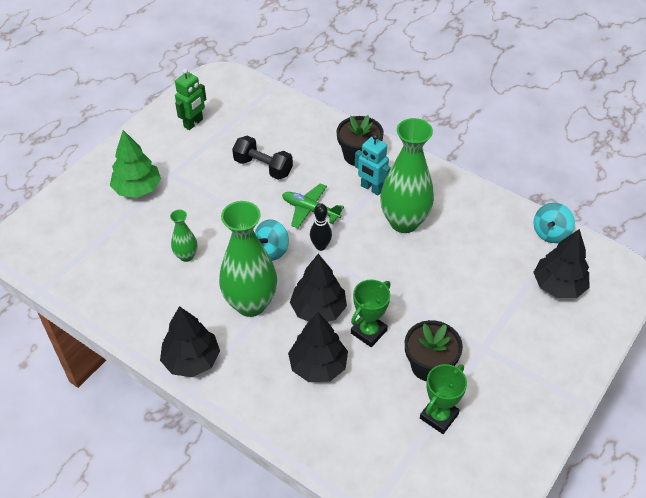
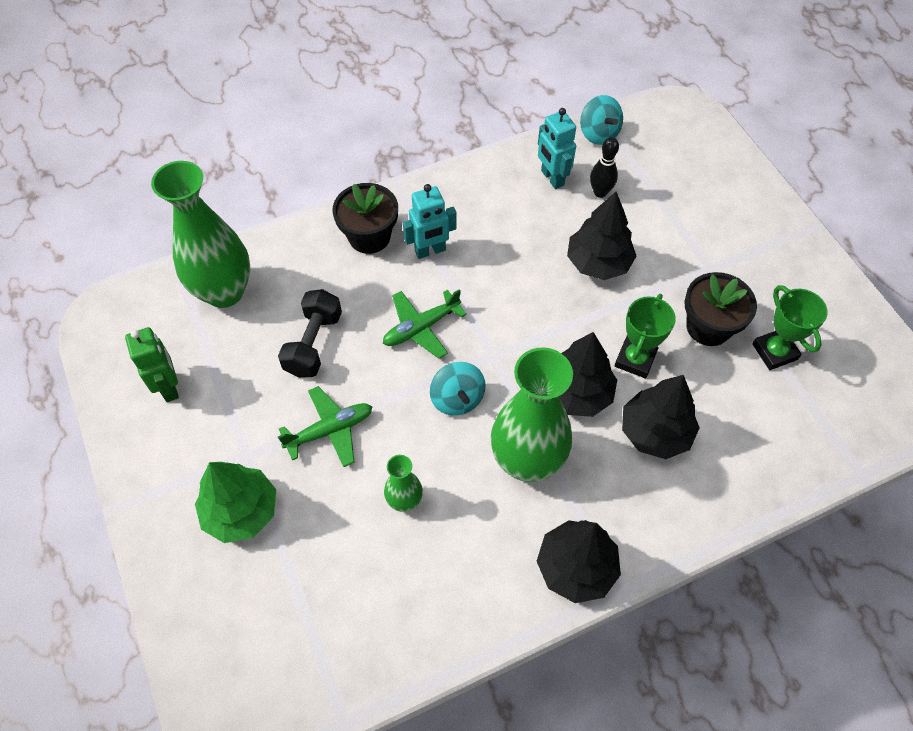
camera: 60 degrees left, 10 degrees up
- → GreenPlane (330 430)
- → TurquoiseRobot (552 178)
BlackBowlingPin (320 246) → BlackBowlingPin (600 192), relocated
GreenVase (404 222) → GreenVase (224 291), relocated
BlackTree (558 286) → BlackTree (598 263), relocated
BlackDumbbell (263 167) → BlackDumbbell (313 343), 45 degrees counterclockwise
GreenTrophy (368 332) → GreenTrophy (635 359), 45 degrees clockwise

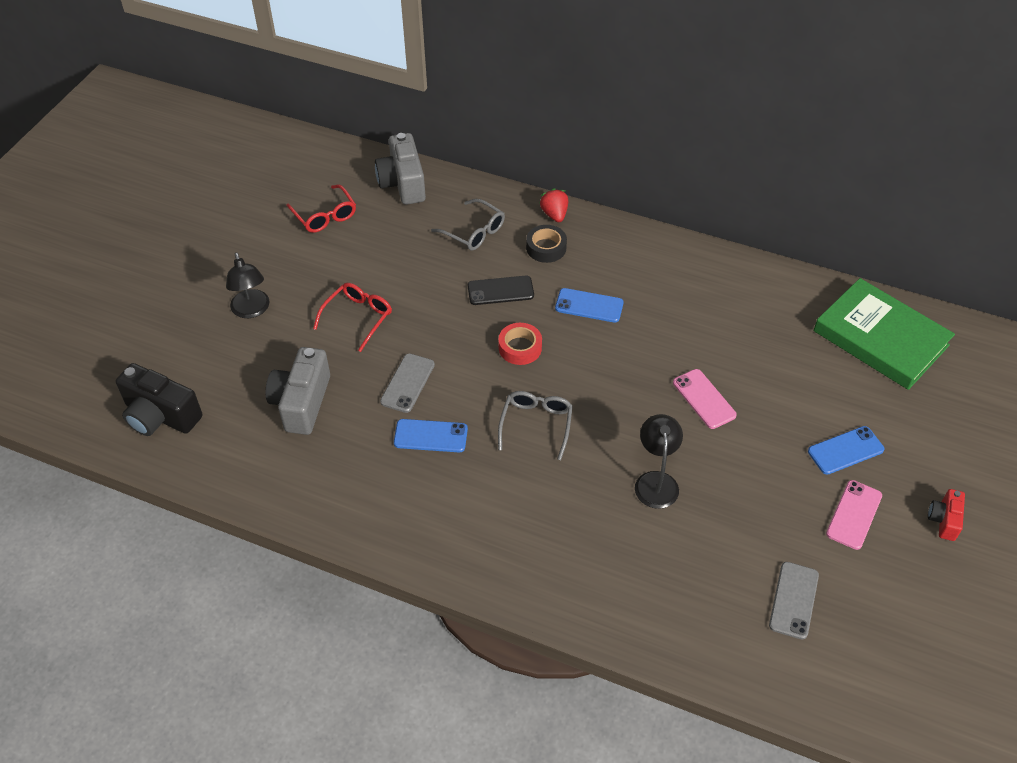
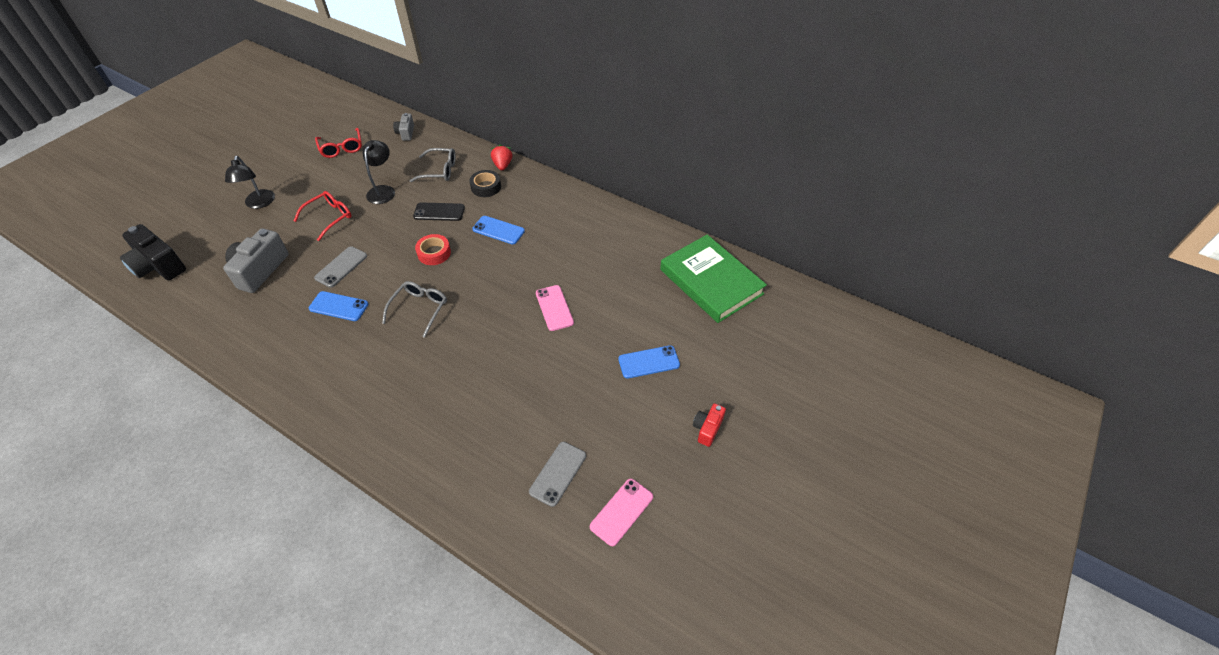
camera: 10 degrees right, 0 degrees up
BlackLamp (656 481) → BlackLamp (383 190), relocated
PinkPhone (854 514) → PinkPhone (621 511), relocated
GreyGlasses (474 232) → GreyGlasses (440 170), 45 degrees counterclockwise
GreyCamera (403 183) → GreyCamera (406 133), x0.54

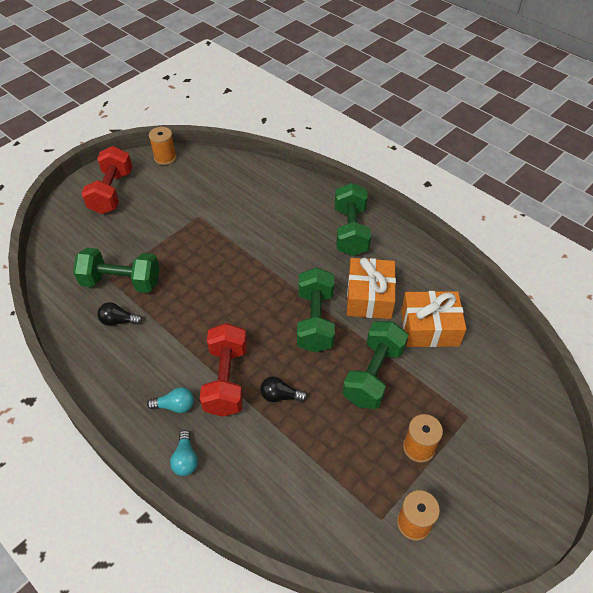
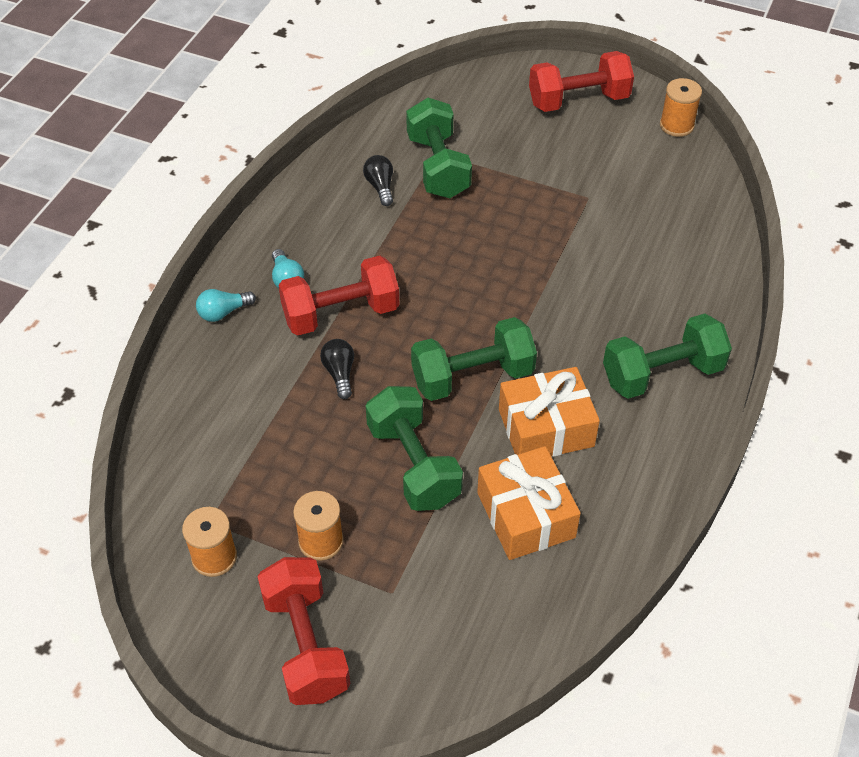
camera: 70 degrees right, 0 degrees up
- → RedDumbbell (306 644)
GreenDumbbell (373 374) → GreenDumbbell (413 464), 60 degrees clockwise

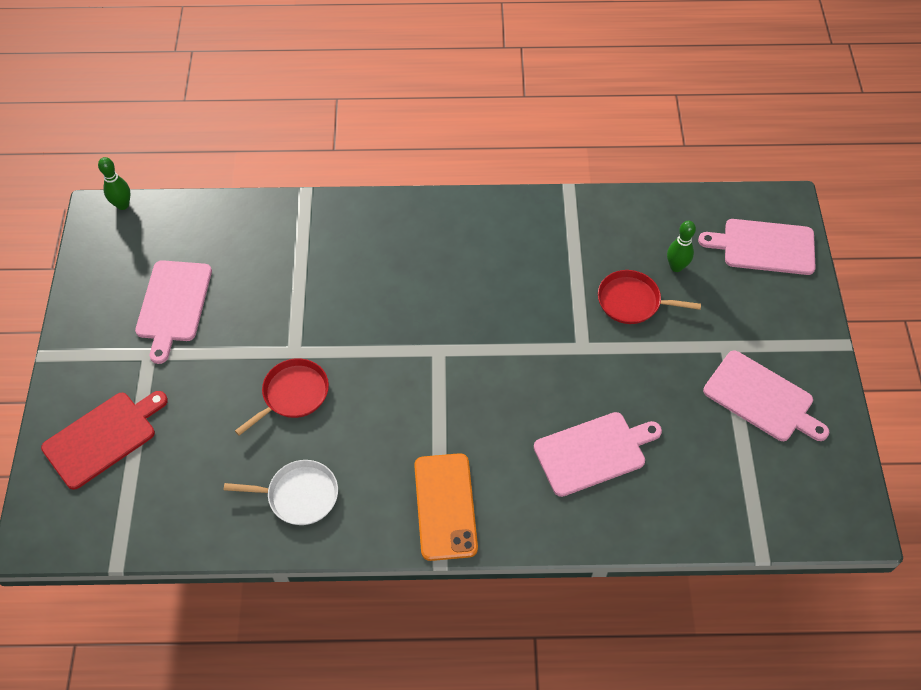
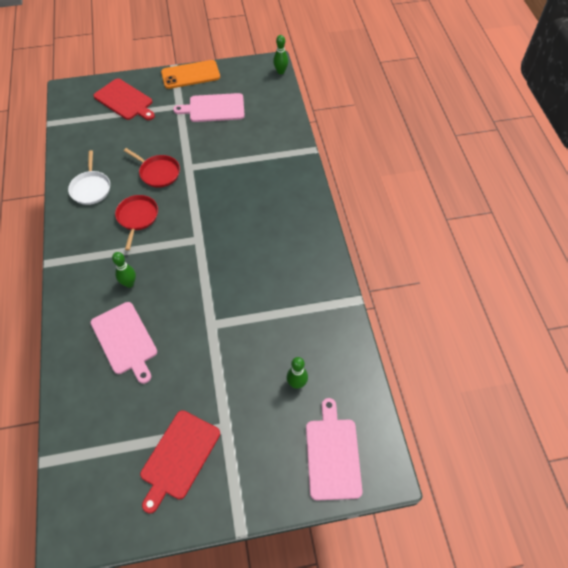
camera: 80 degrees right, 0 degrees up
- → GreenBowlingPin (129 283)
OrangePhone (445 506) → OrangePhone (190 75), relocated
RedPan (632 301) → RedPan (137 217), relocated
PinkCuttingBoard (762 398) → RedCuttingBoard (179 457)

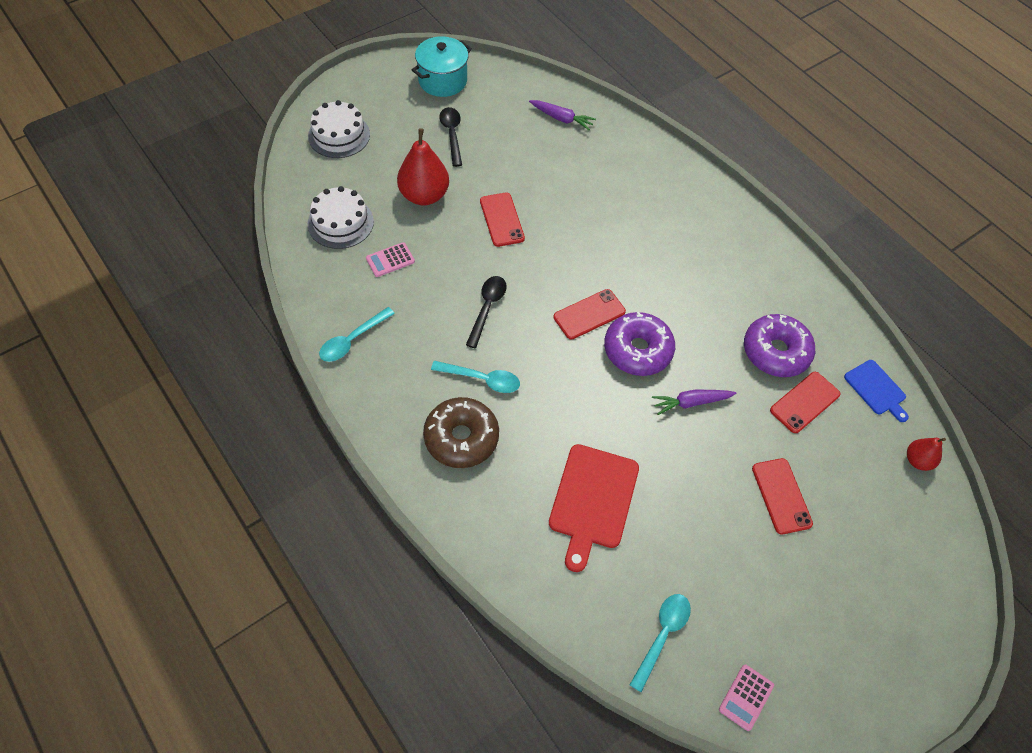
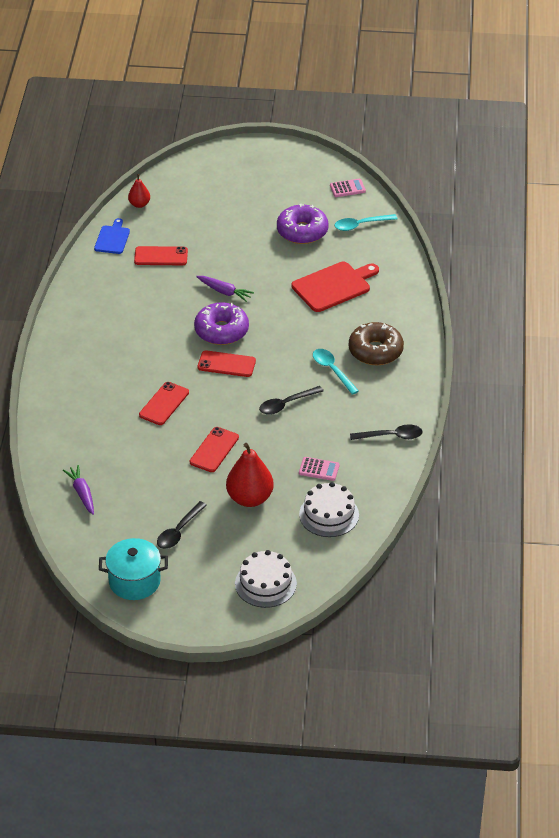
camera: 135 degrees left, 15 degrees down
PurpleDonut (775 352) → PurpleDonut (302 231), relocated
RedPhone (781 496) → RedPhone (164 404), relocated
TurquoiseSpoon (352 340) → BlackSpoon (391 436)

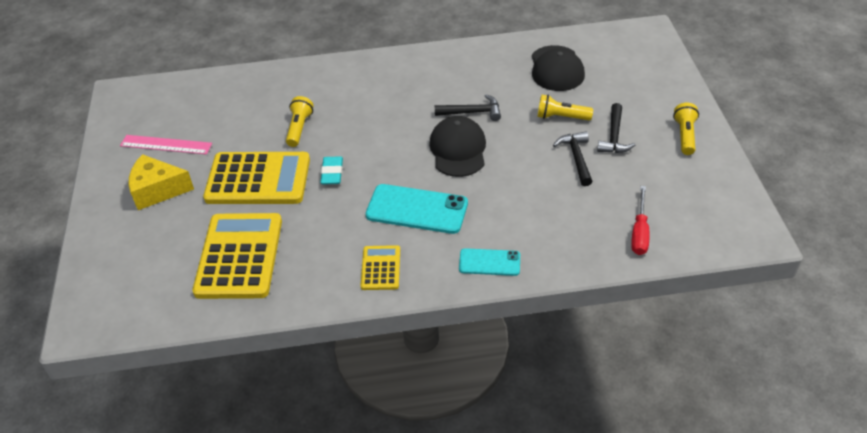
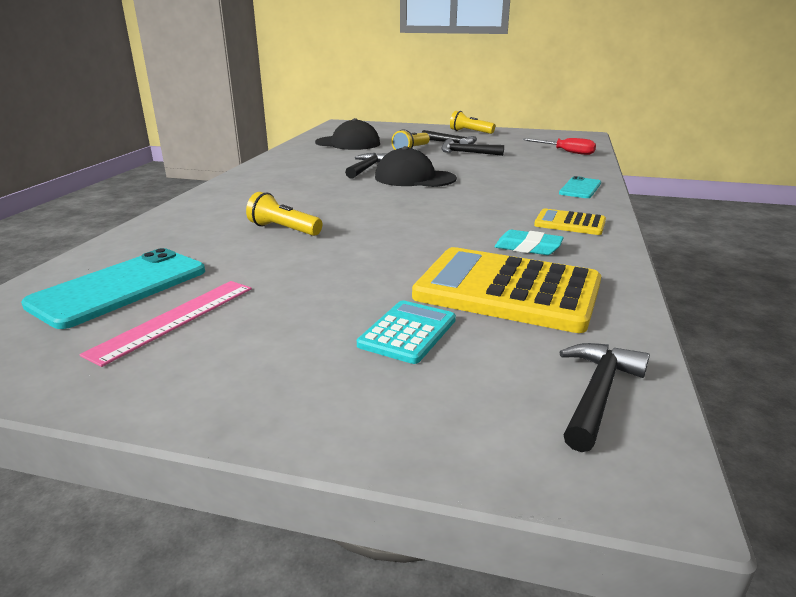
camera: 70 degrees left, 20 degrees down
YellowCheese (157 190) → -
YellowCalculator (258 179) → -
- → TurquoiseCalculator (408 332)
- → BlackHammer (597 393)
TurquoiseEraser (332 173) → TurquoiseEraser (528 248), relocated
TurquoisePhone (417 209) → TurquoisePhone (120 287), relocated

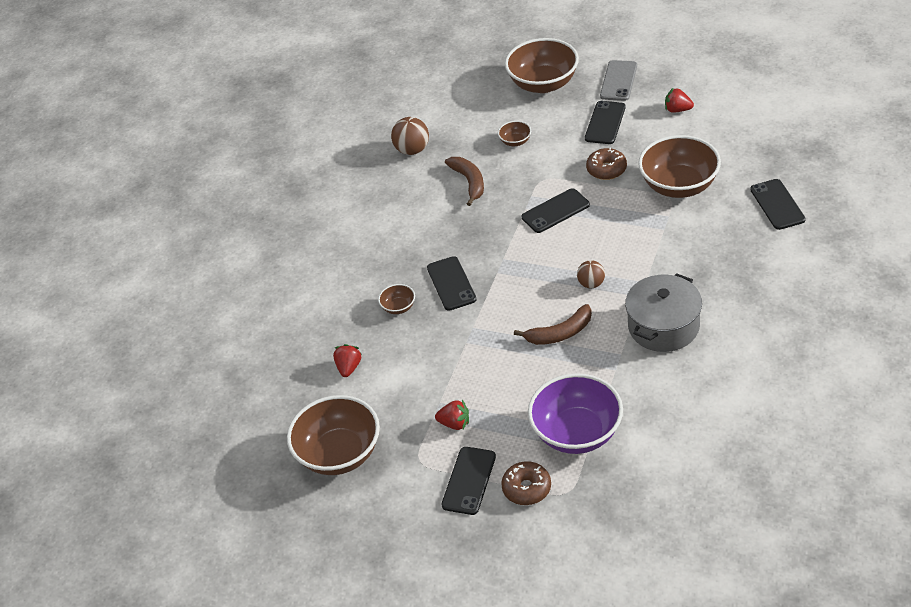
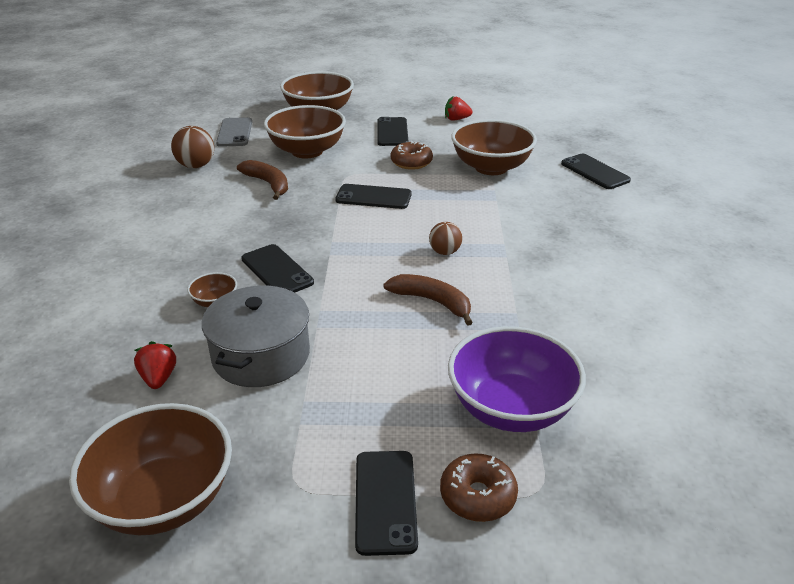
camera: 25 degrees left, 10 degrees down
RedStrawberry (455 423) → -
GreyPhone (618 81) → GreyPhone (234 132), relocated
GreyPot (663 326) → GreyPot (261 355), relocated
BrownBanana (560 333) → BrownBanana (432 302), 105 degrees counterclockwise
BlackPhone (555 211) → BlackPhone (373 197), 60 degrees clockwise
BrownBowl (515 141) → BrownBowl (307 151), x2.27

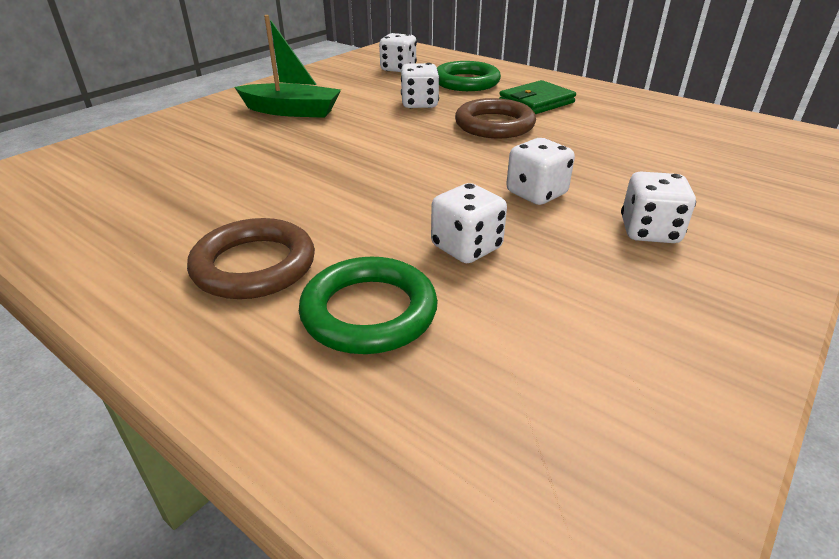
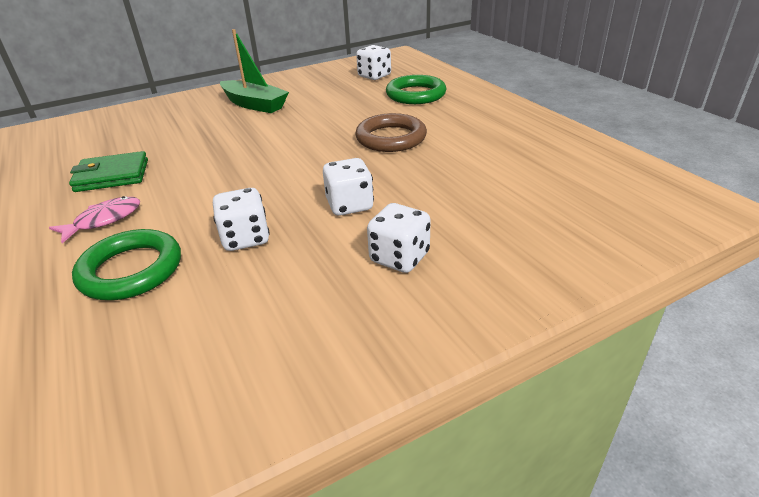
camera: 25 degrees right, 0 degrees up
WhiteDice (419 104) → -
GreenWallet (536 102) → GreenWallet (112 176), relocated
BrownRing (254 265) → PinkFish (104 220)

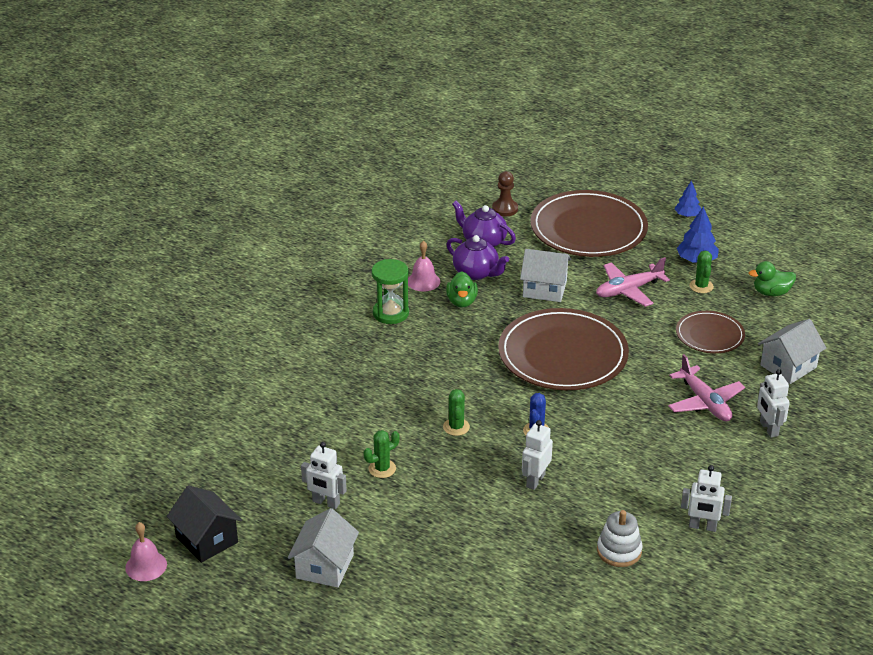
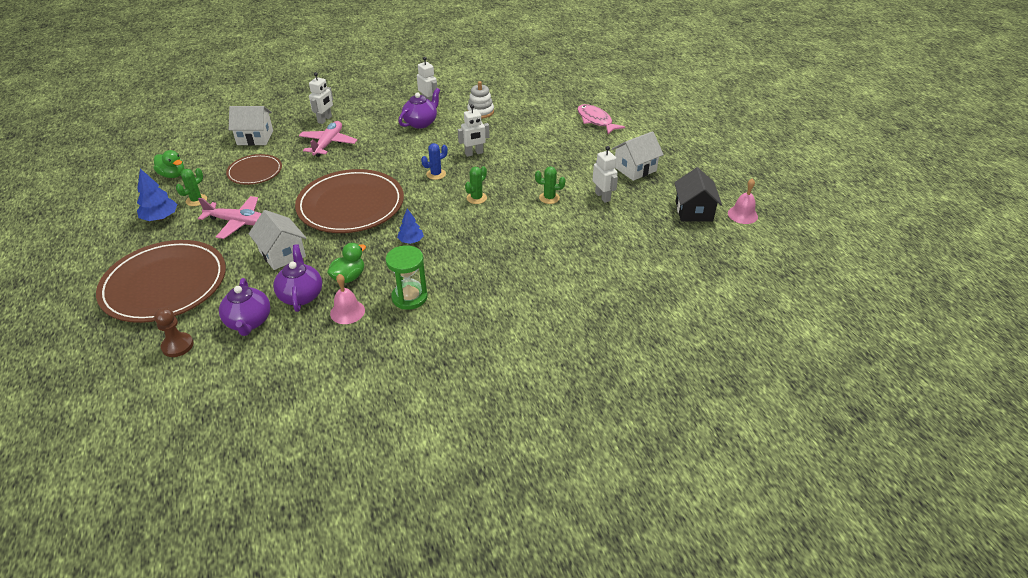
camera: 140 degrees left, 5 degrees up
- → PurpleTeapot (421 123)
- → PinkFish (596 120)
BlueTree (687 215) → BlueTree (411 241), relocated

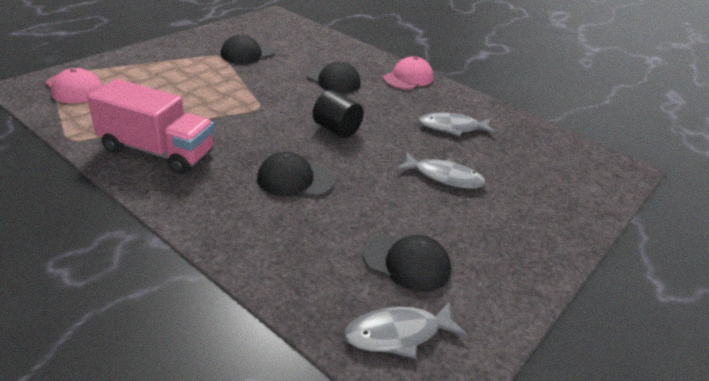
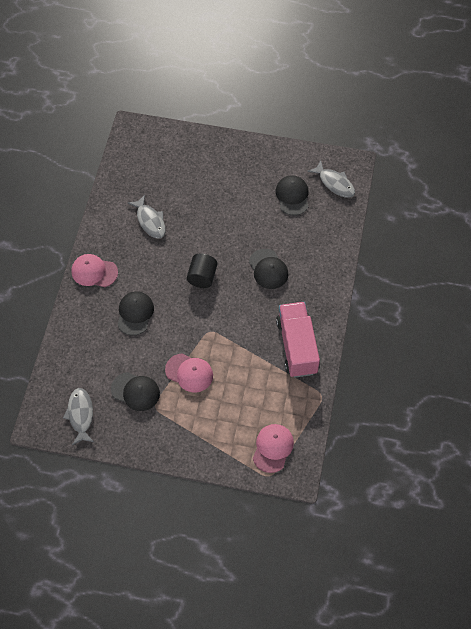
camera: 115 degrees left, 25 degrees up
- → PinkCap (189 373)
GreyFish (444 177) → GreyFish (80 415), relocated

